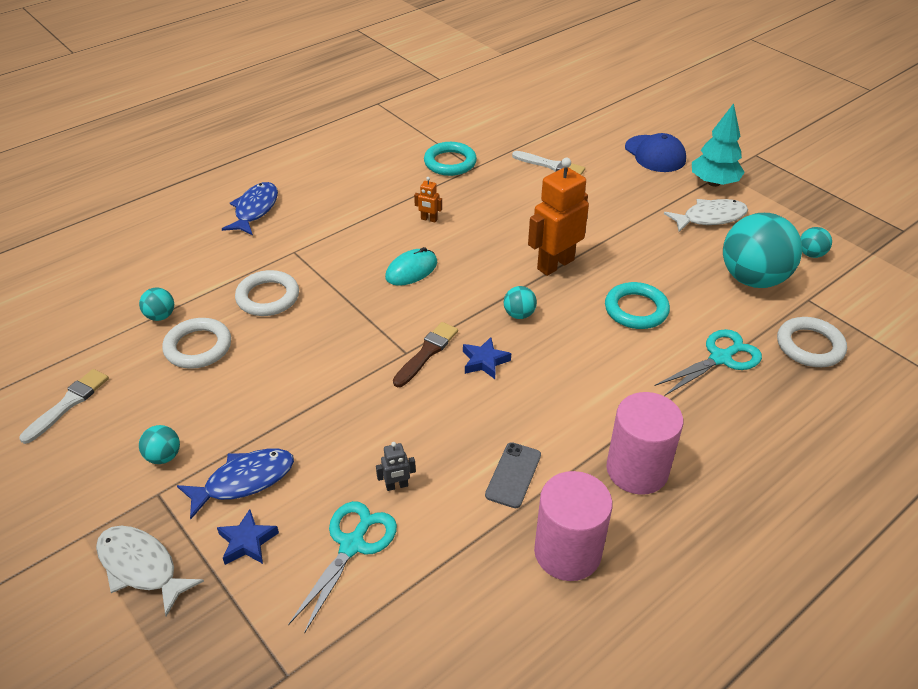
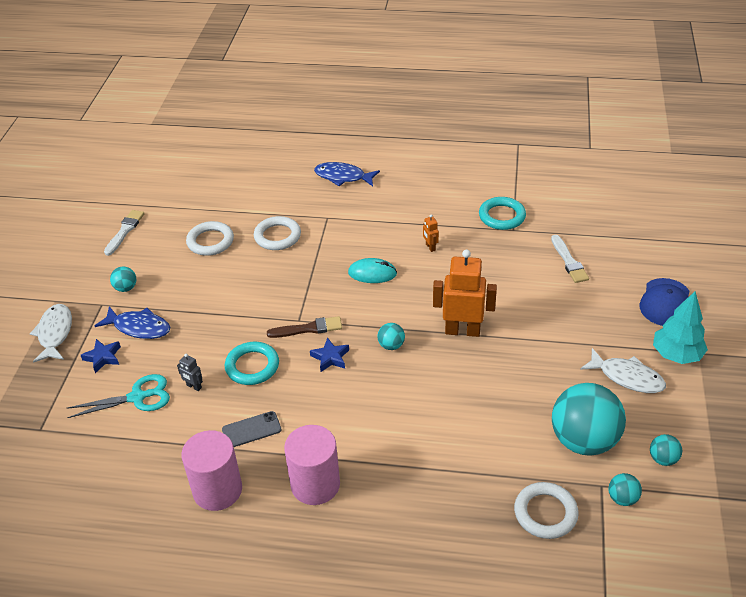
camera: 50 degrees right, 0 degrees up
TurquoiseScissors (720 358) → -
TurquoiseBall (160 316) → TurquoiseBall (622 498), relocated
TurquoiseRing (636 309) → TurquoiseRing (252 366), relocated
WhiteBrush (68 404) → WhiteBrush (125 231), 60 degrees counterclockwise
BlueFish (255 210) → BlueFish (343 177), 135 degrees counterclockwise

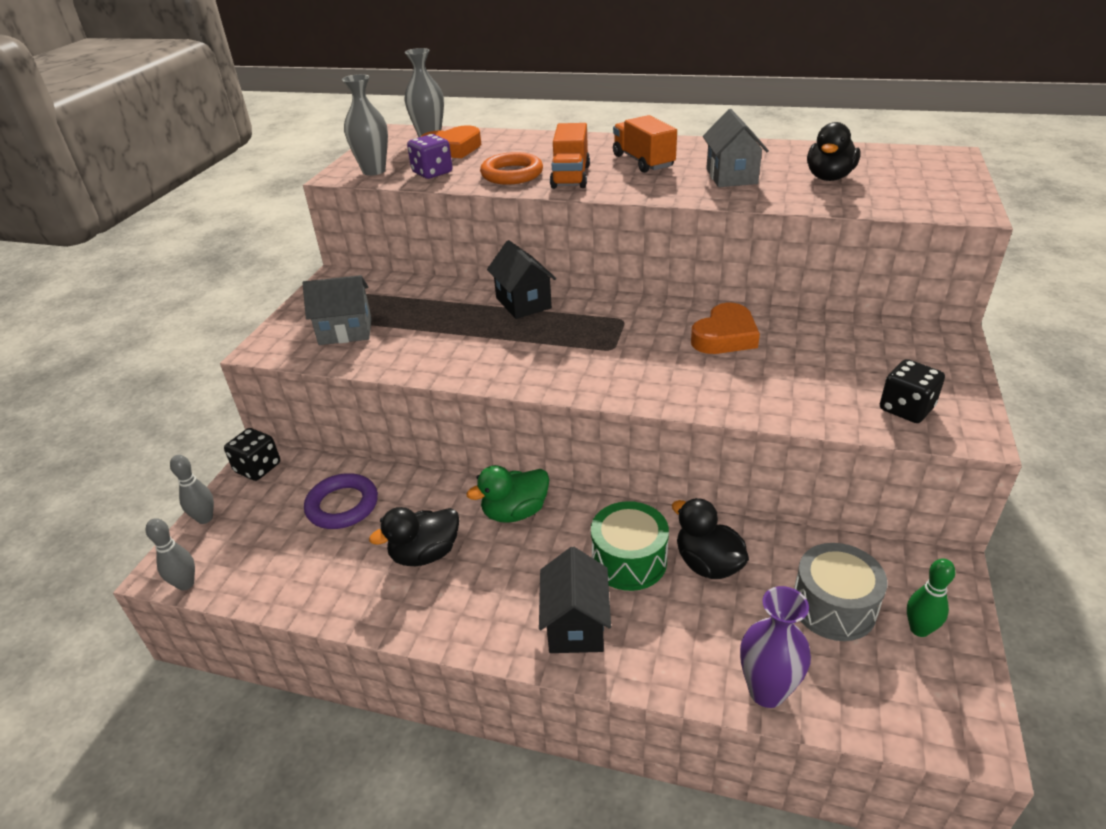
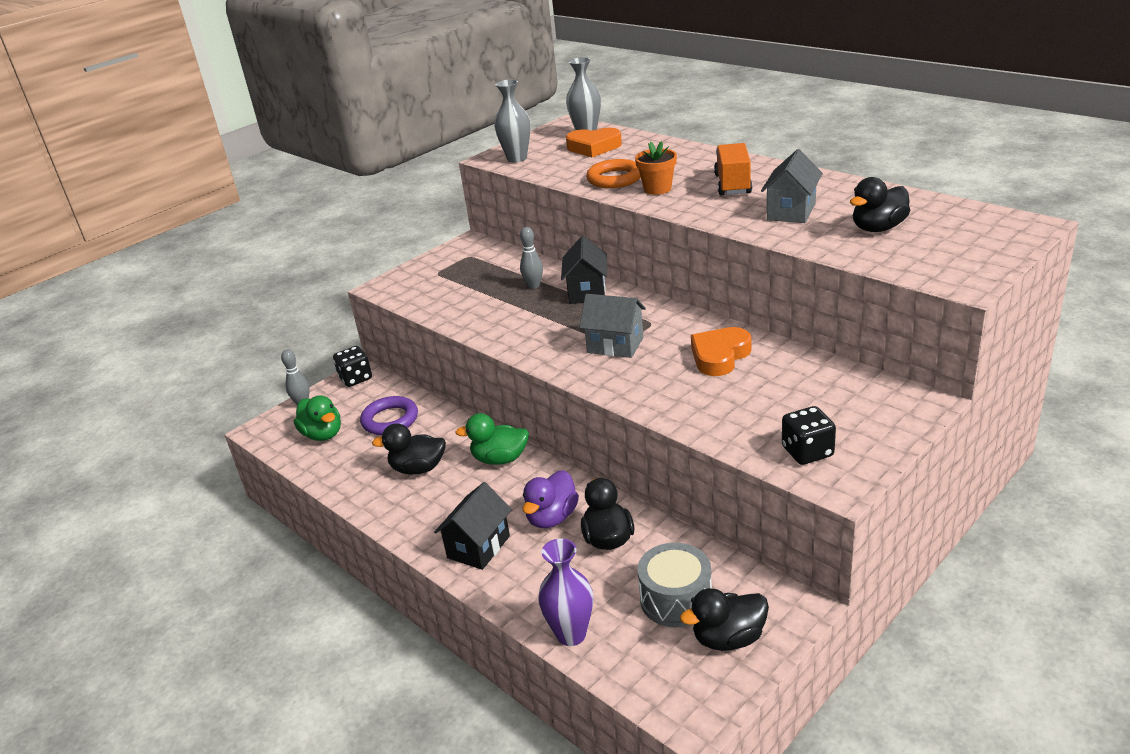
camera: 30 degrees right, 5 degrees down
PurpleDice (432 173) → -
- → GreenDuck (323 434)
GreyBowlingPin (186 584) → GreyBowlingPin (533 285), relocated
GreyHouse (345 331) → GreyHouse (615 345), relocated
OrangeTruck (570 176) → OrangeFlowerPot (657 189)
GreenDrum (629 560) → PurpleDuck (552 517)
GreenBowlingPin (919 629) → BlackDuck (728 638)
OrangeHeart (725 336) → OrangeHeart (719 356), 150 degrees clockwise

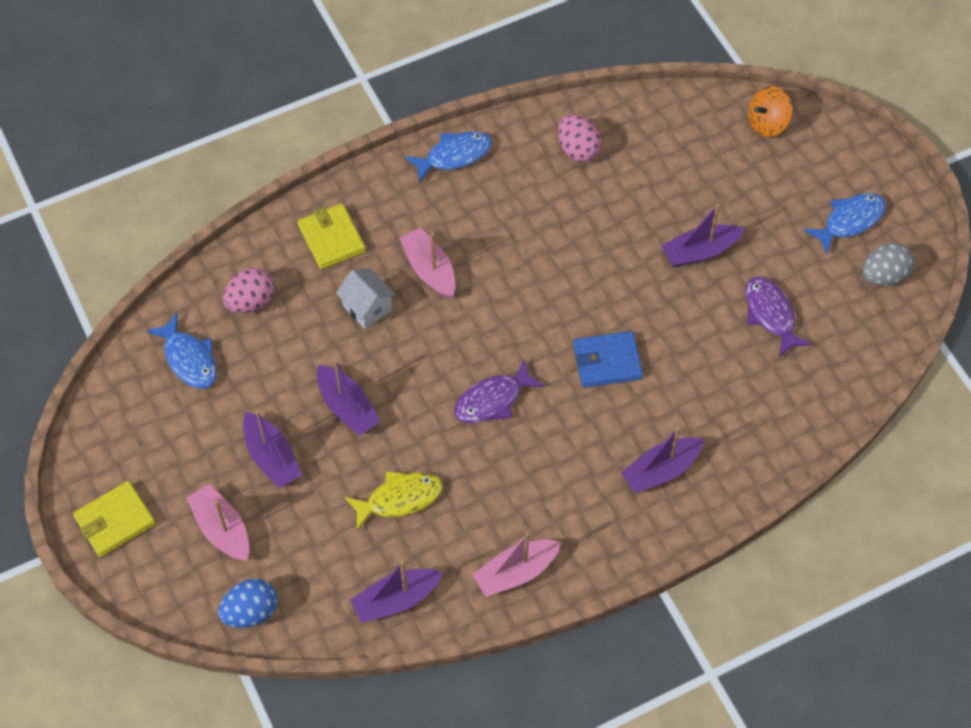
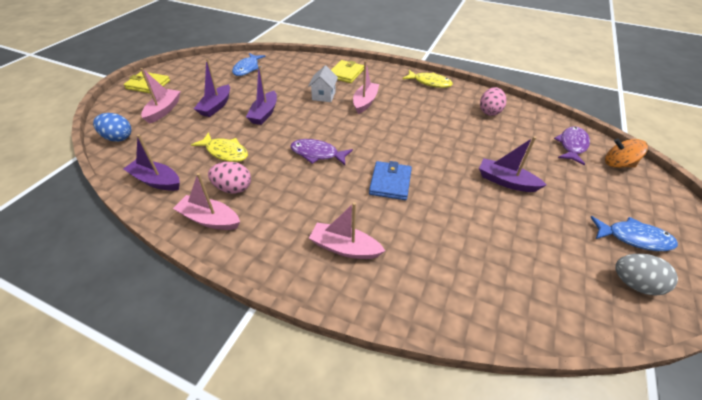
camera: 50 degrees right, 15 degrees down
PinkEgg (251 302) → PinkEgg (233 188), relocated
PurpleFish (770 314) → PurpleFish (572 145), relocated
BlueFish (454 156) → YellowFish (430 83)
PurpleBoat (661 470) → PinkBoat (345 248)
BlueWallet (607 361) → BlueWallet (390 182), 60 degrees clockwise

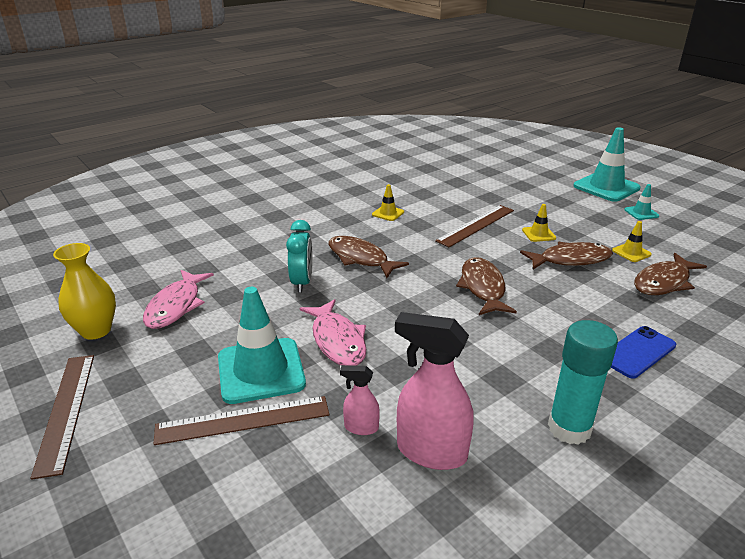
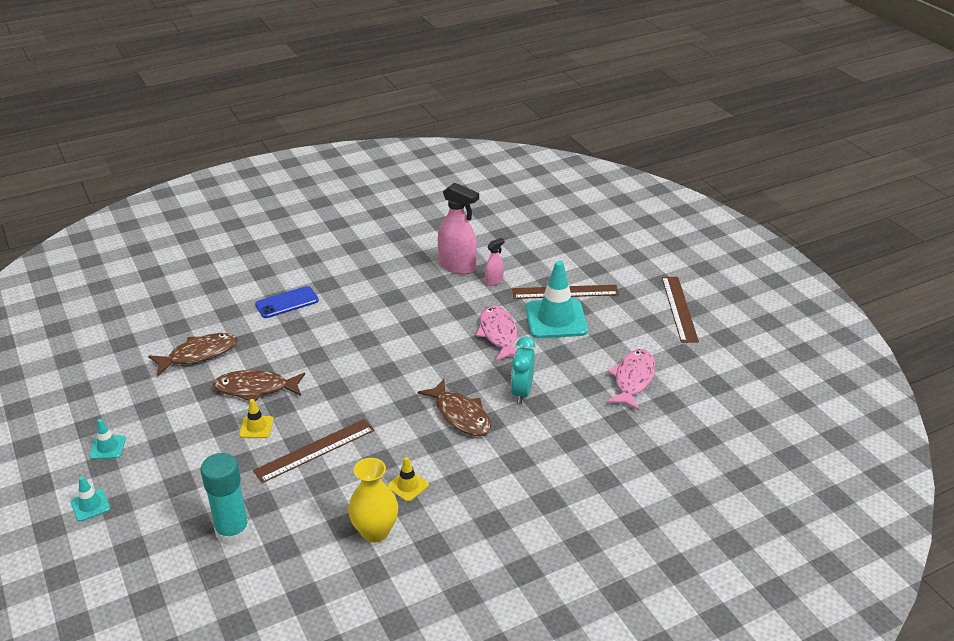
camera: 170 degrees left, 5 degrees up
BrownFish (483 288) → -
YellowTrafficCone (631 252) → -
YellowVase (96 330) → YellowVase (375 531), relocated
TurquoiseGlueStick (569 428) → TurquoiseGlueStick (233 532), relocated
PinkSprayBottle (361 427) → PinkSprayBottle (494 281), 60 degrees counterclockwise
TurquoiseTrafficCone (606 187) → TurquoiseTrafficCone (90 505), x0.47

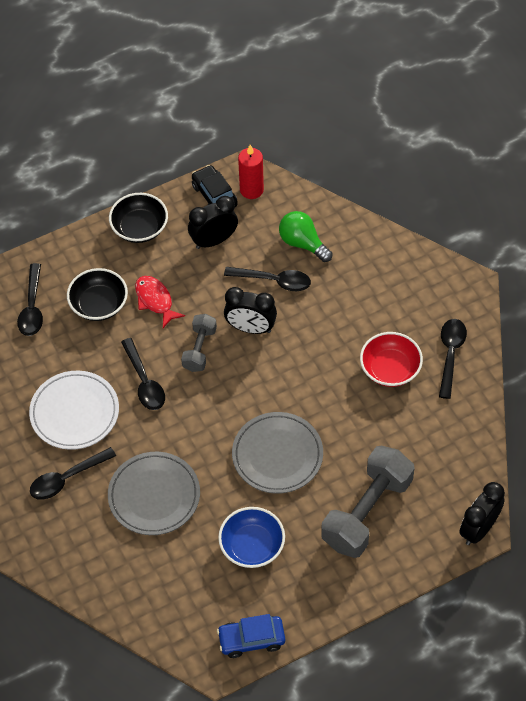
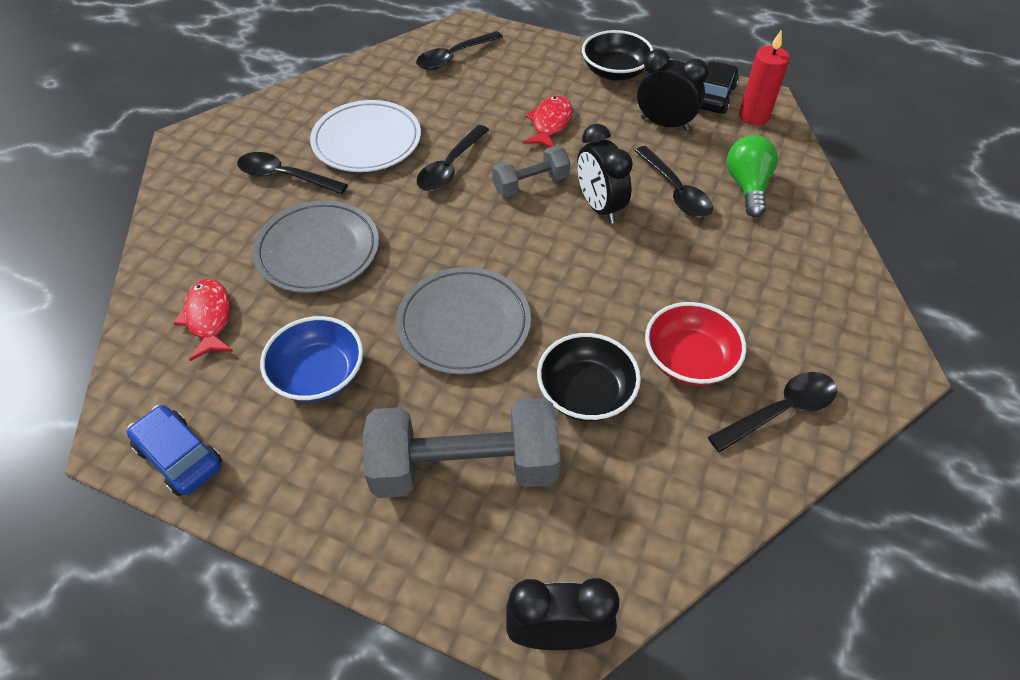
camera: 50 degrees right, 5 degrees down
- → RedFish (209 318)
BlackBowl (99 304) → BlackBowl (585 393), relocated

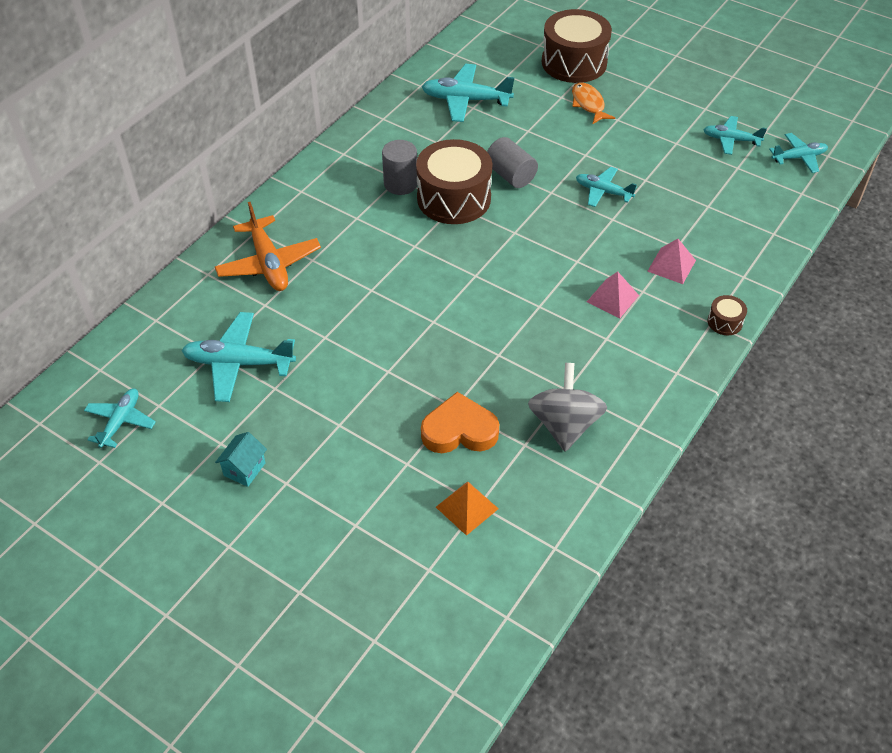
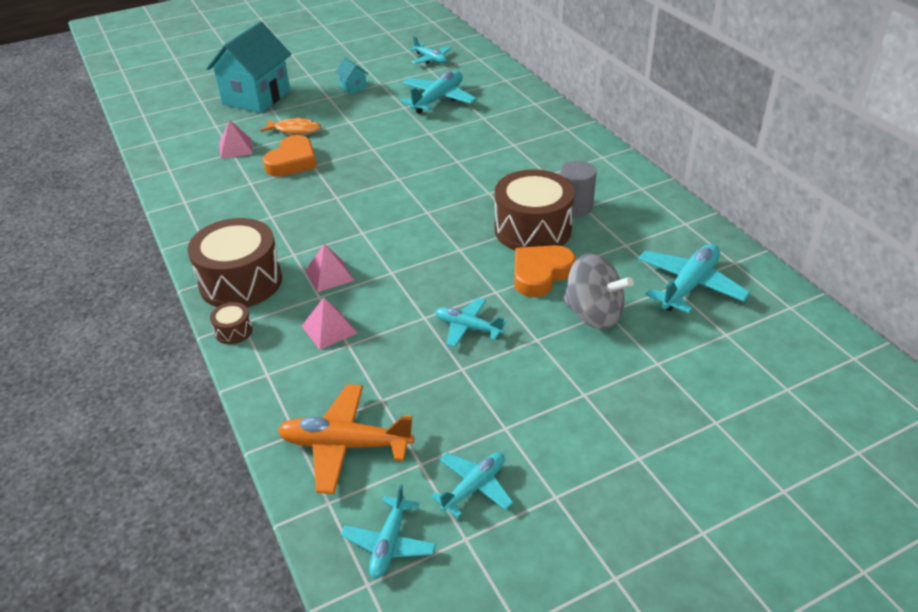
camera: 120 degrees right, 10 degrees down
- → TurquoiseHouse (256 97)
OrangePlane (268 263) → OrangePlane (345 445), relocated
GreySpinningTop (564 425) → GreySpinningTop (593 314), relocated
BrownDrum (574 62) → BrownDrum (241 282), relocated
OrangeFish (588 104) → OrangeFish (295 130), relocated
GreyCylinder (510 175) → OrangeHeart (540 274)
OrangePyramid (466 507) → PinkPyramid (236 148)
TurquoisePlane (603 191) → TurquoisePlane (468 327), 120 degrees counterclockwise

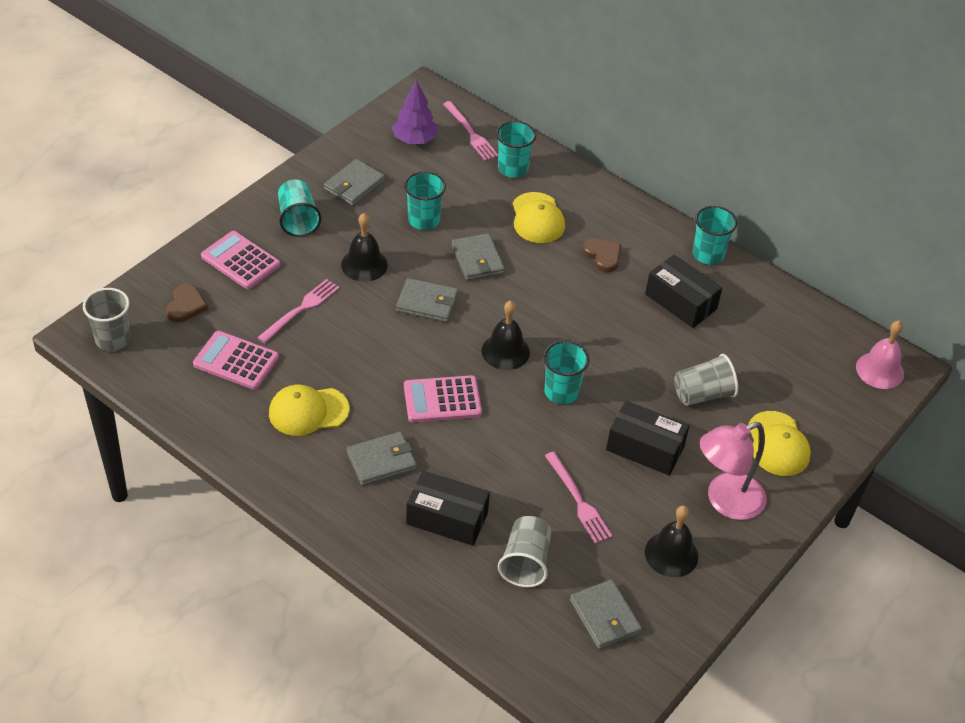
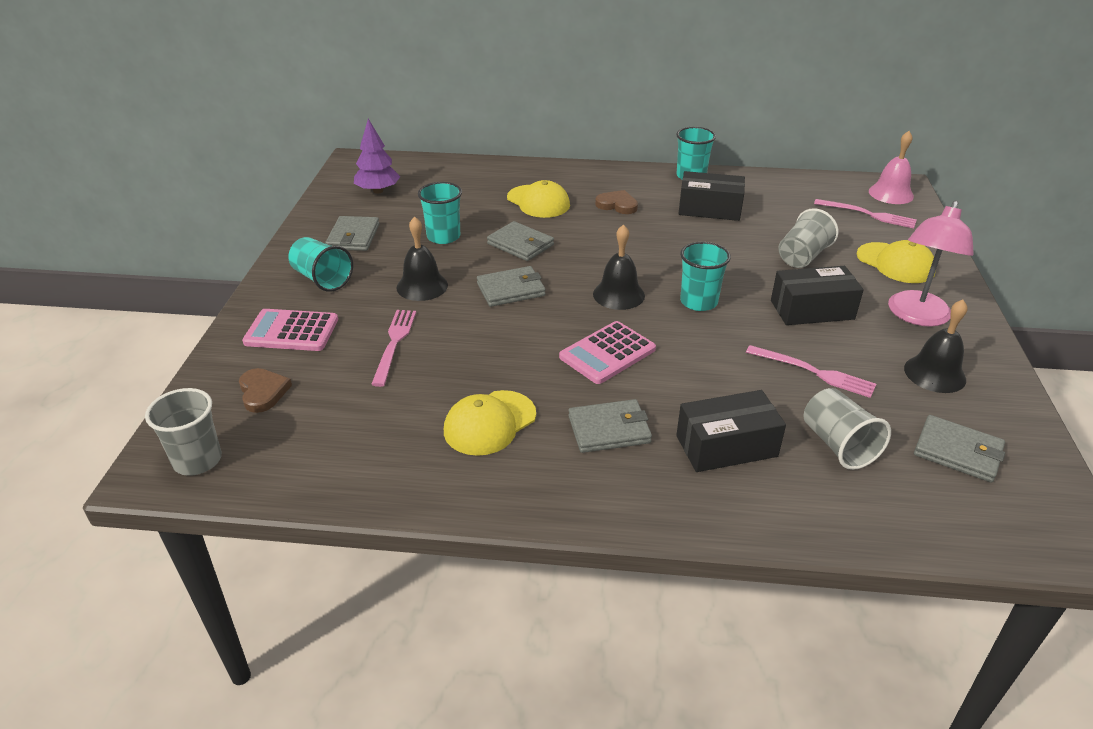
camera: 30 degrees left, 10 degrees down
PinkCalculator (236 361) → -
TurquoiseCup (513 168) → -
PinkFork (470 133) → PinkFork (868 214), relocated
GreyWallet (381 461) → GreyWallet (609 429), 45 degrees clockwise

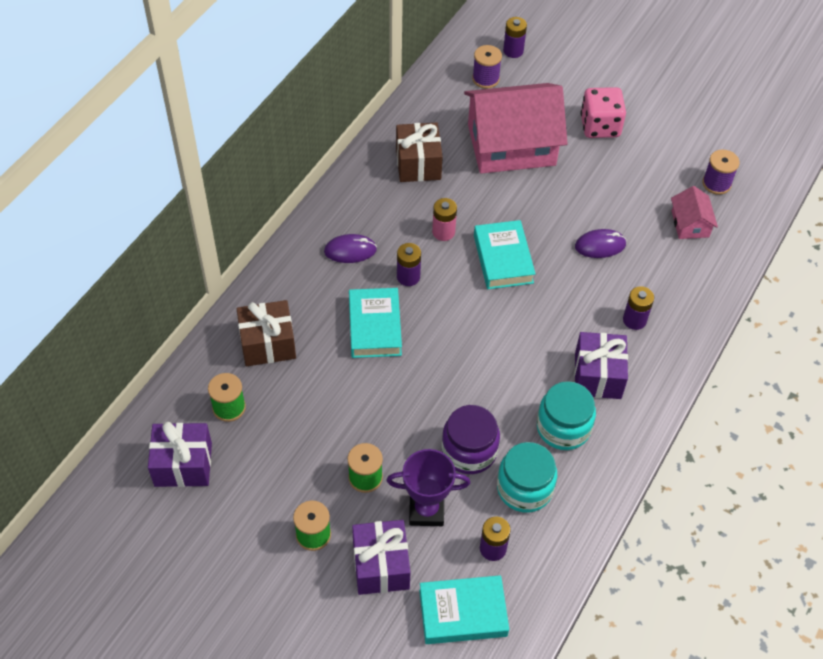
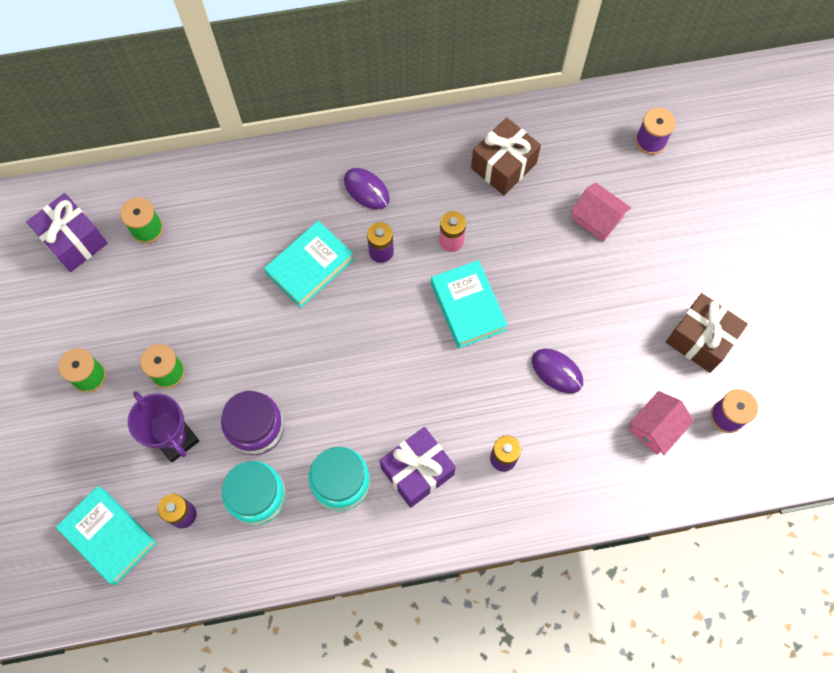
camera: 50 degrees right, 15 degrees up
PurpleGift (381 565) → -
PurpleBattery (513 51) → -
PinkDice (600 126) → -
BrownGift (268 344) → BrownGift (700 339), relocated
TurquoiseBook (503 259) → TurquoiseBook (467 307), 60 degrees counterclockwise
PinkHouse (511 145) → PinkHouse (597 218), x0.45

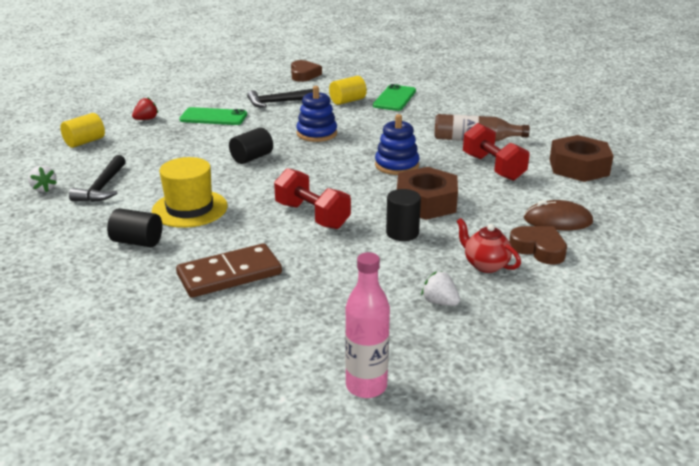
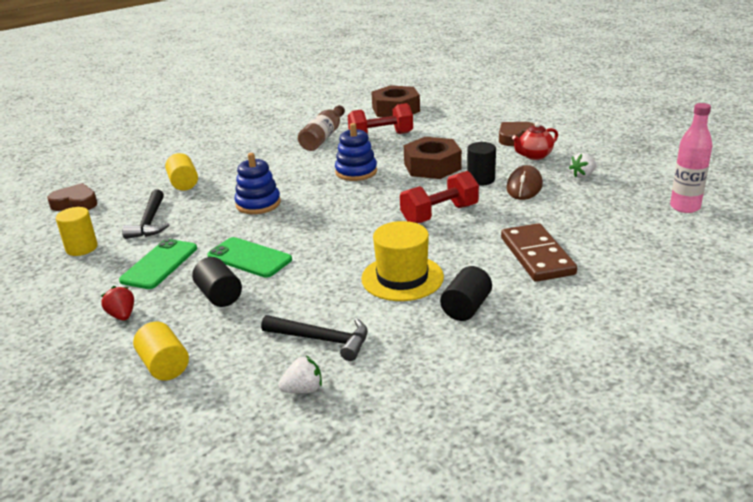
camera: 75 degrees left, 0 degrees up
- → YellowCylinder (81 248)
BlackCylinder (252 158) → BlackCylinder (219 296), relocated
GreenPhone (394 98) → GreenPhone (249 258), relocated
BrownMouse (557 220) → BrownMouse (524 186), relocated

